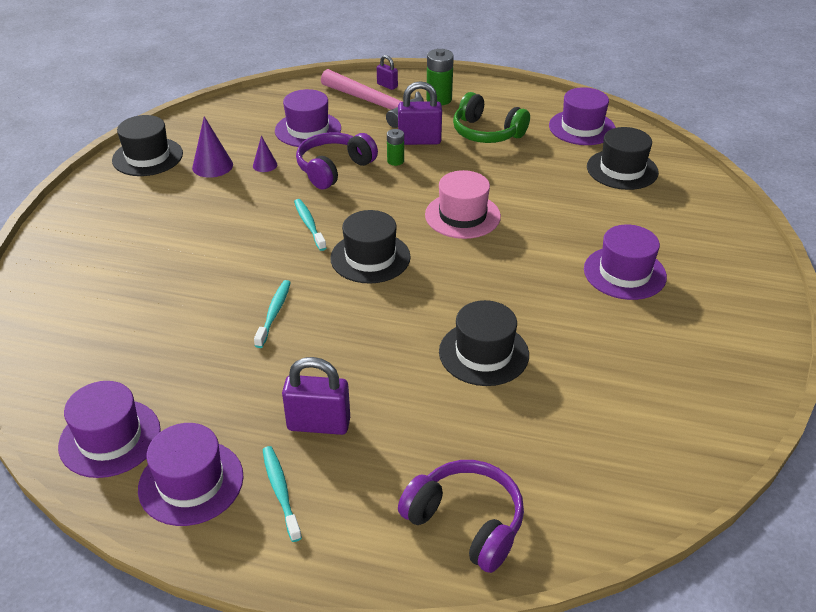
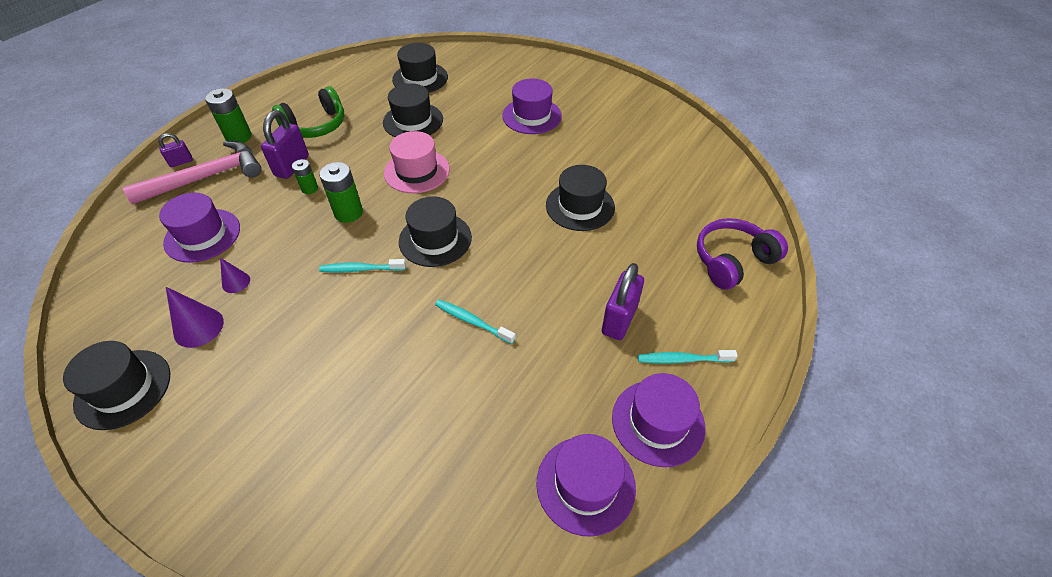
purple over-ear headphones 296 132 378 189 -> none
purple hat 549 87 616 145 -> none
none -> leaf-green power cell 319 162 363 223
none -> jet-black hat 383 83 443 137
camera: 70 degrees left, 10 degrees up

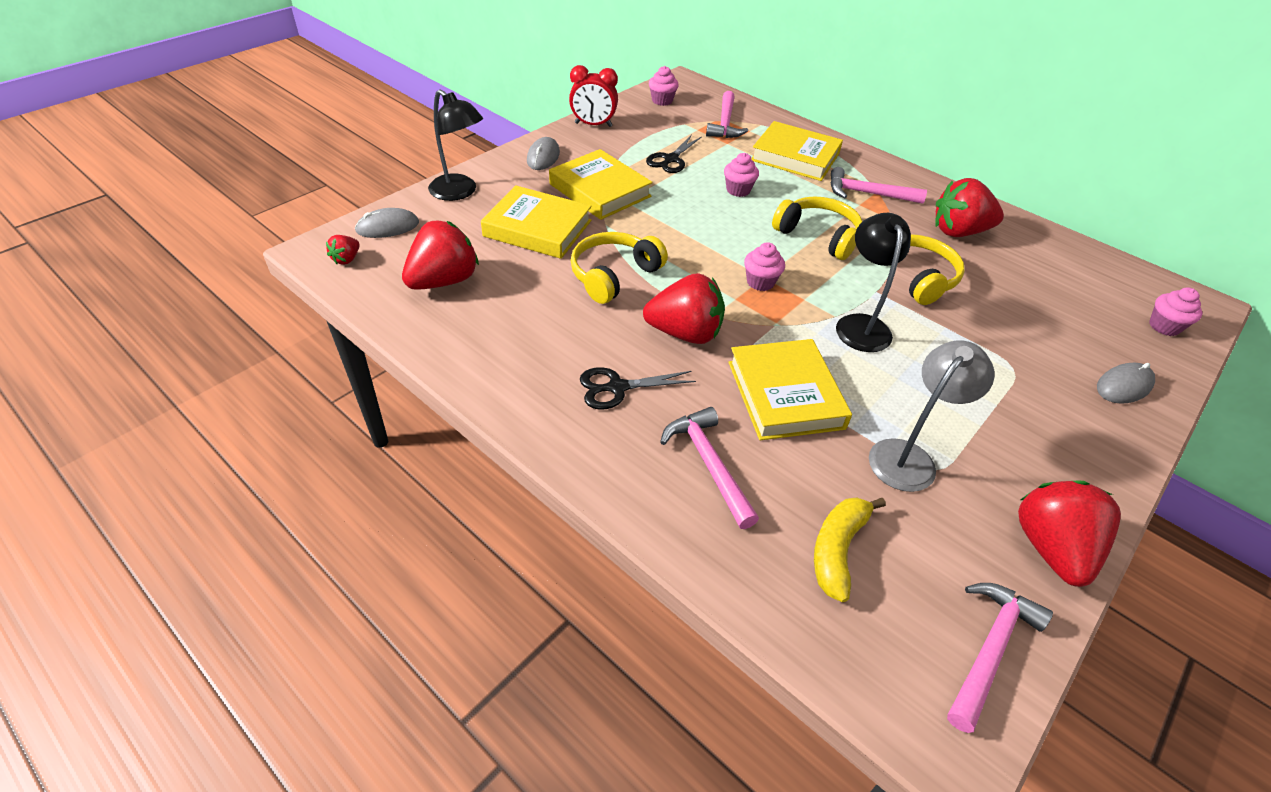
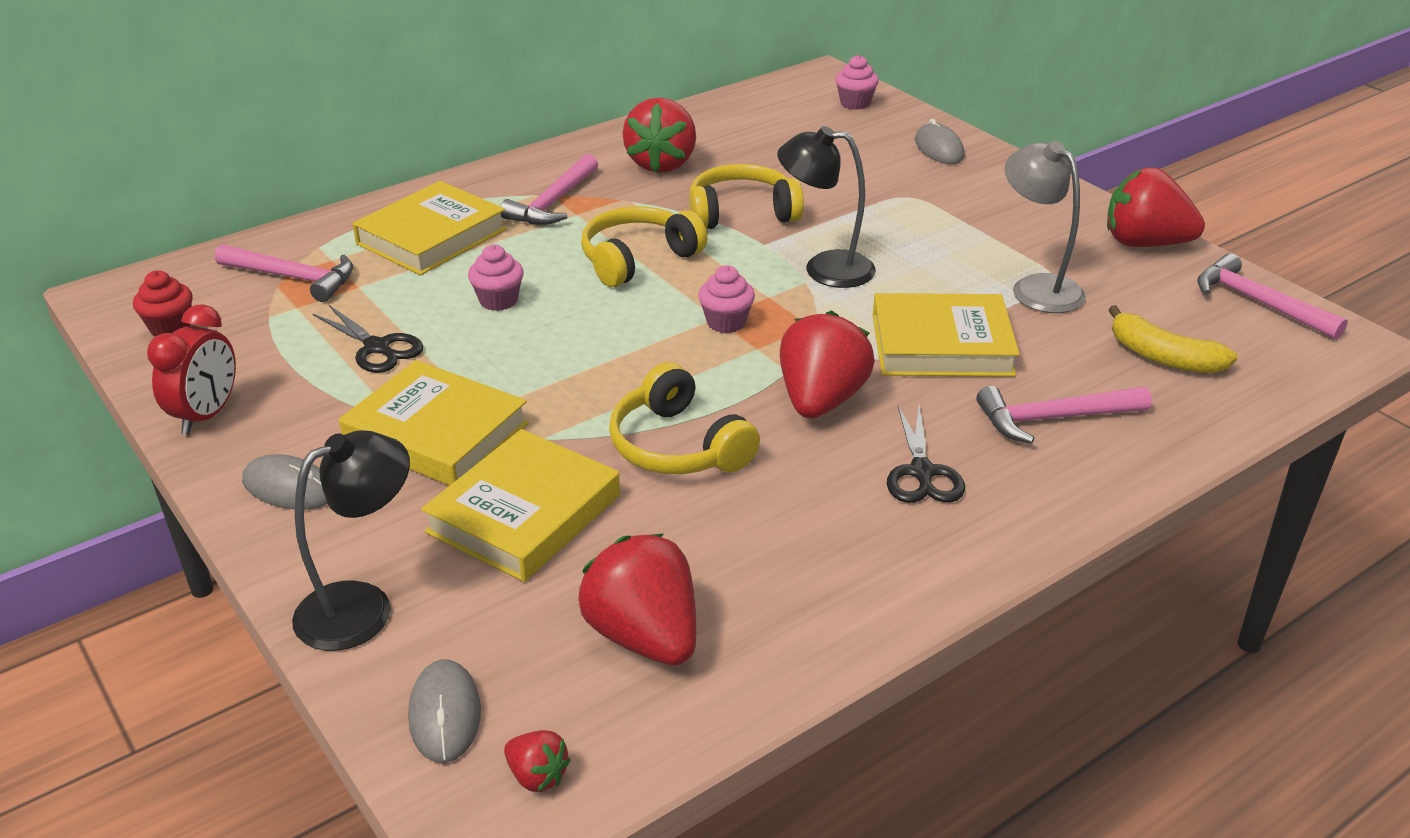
bright yellow hardback 549 149 653 220 -> bright yellow hardback 339 360 529 486, 60 degrees clockwise
pink fairy cake 649 66 679 106 -> scarlet fairy cake 133 270 193 336
camera: 75 degrees left, 10 degrees down

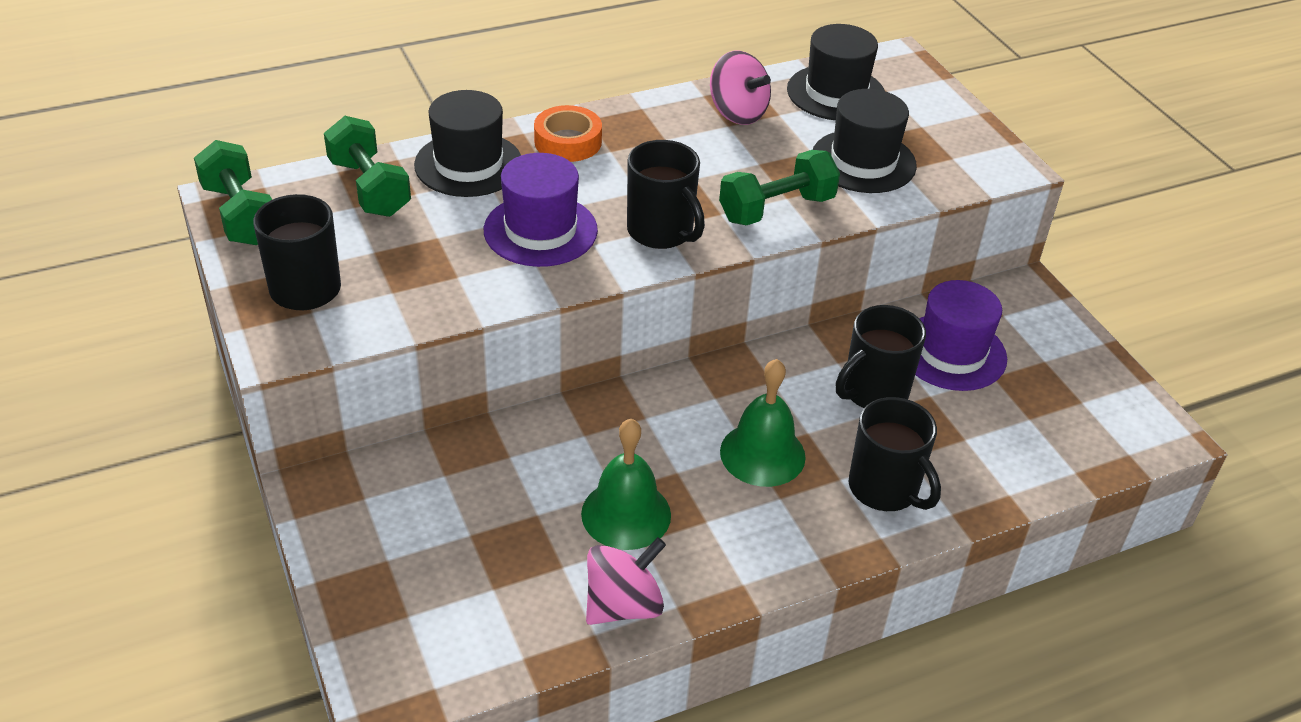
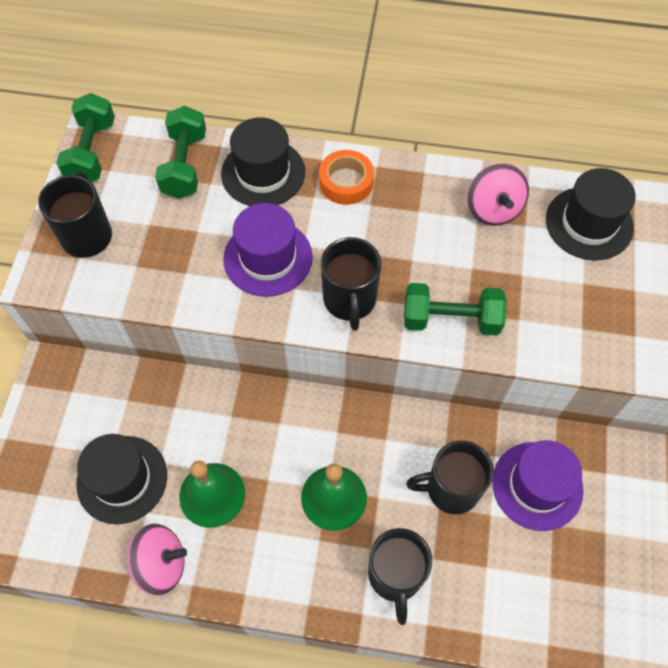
jet-black hat 812 89 917 193 -> jet-black hat 76 434 167 524, shifted
camera: 35 degrees right, 20 degrees up

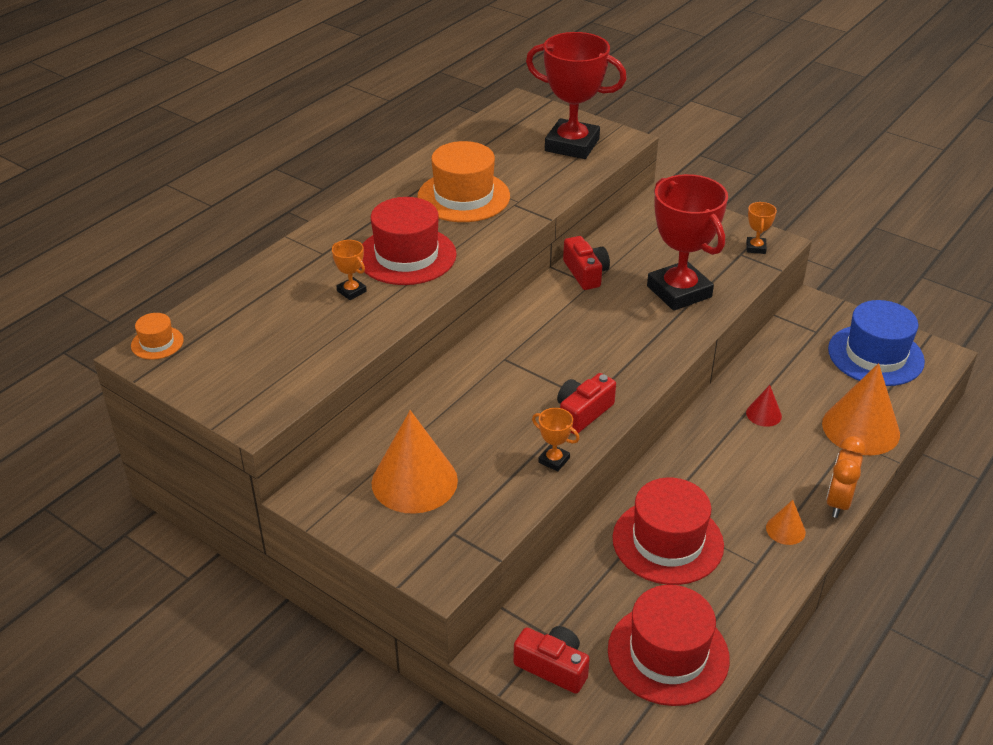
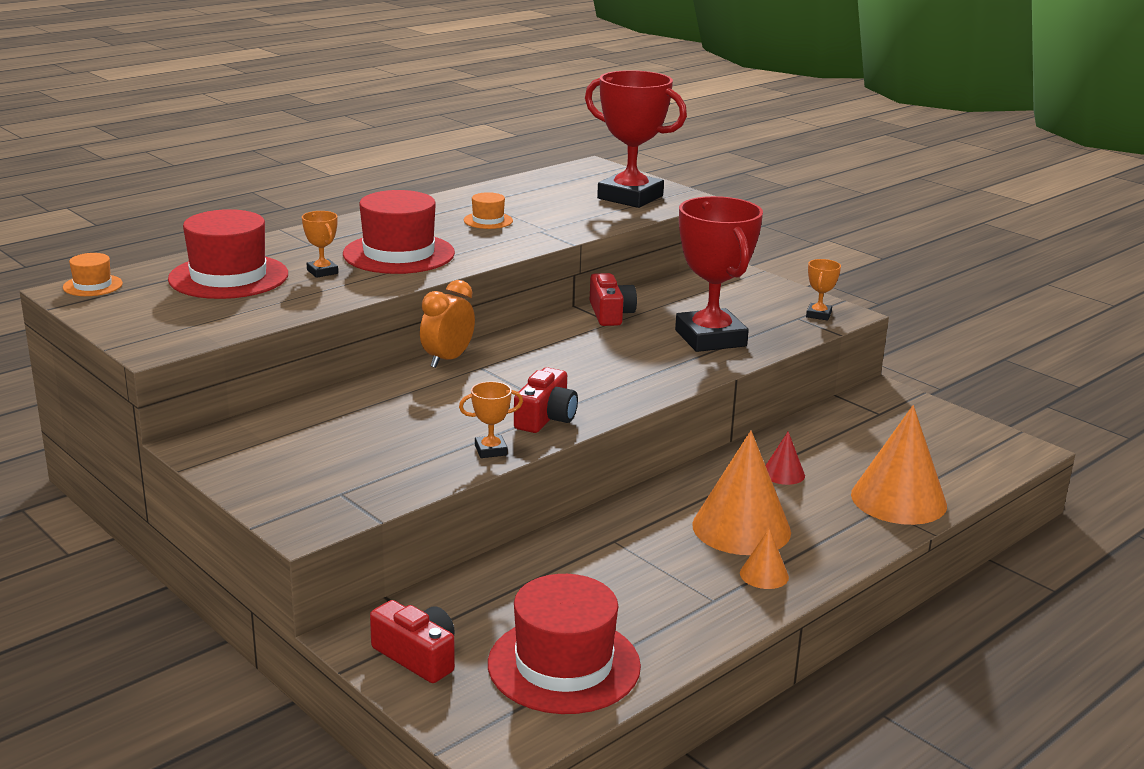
orange cone shape 372 410 458 514 -> orange cone shape 692 431 791 555, shifted
orange hat 417 141 510 222 -> orange hat 464 192 513 229, x0.48
orange prize cup 532 408 580 471 -> orange prize cup 459 381 523 458, 60 degrees counterclockwise
scarlet compact camera 557 373 616 434 -> scarlet compact camera 514 367 578 433, 150 degrees clockwise
scarlet hat 612 478 724 585 -> scarlet hat 168 209 288 299, shifted
orange bedside clock 826 436 866 518 -> orange bedside clock 420 280 475 368, shifted
cobalt hat 828 300 925 386 -> none
camera: 10 degrees right, 15 degrees down

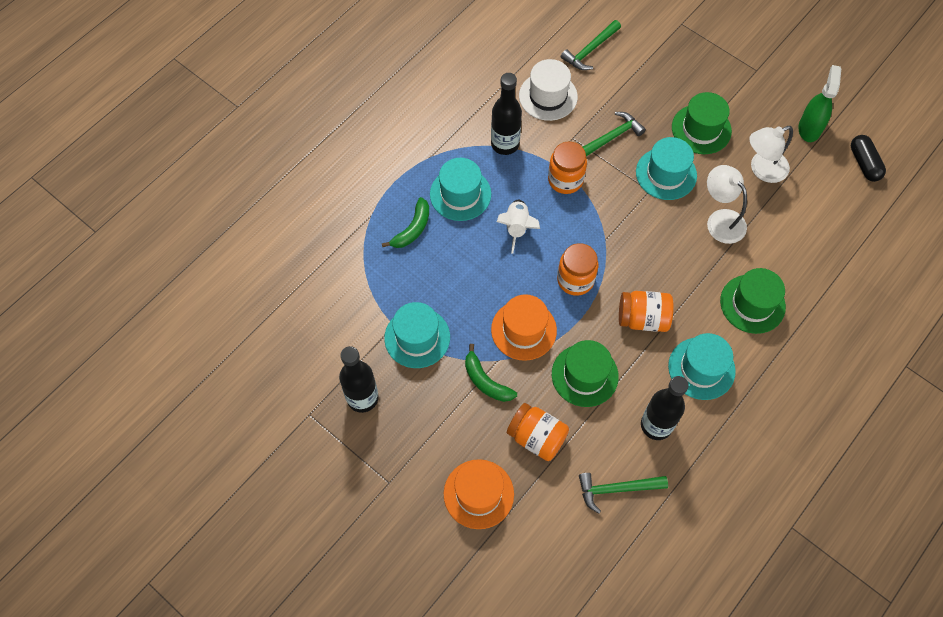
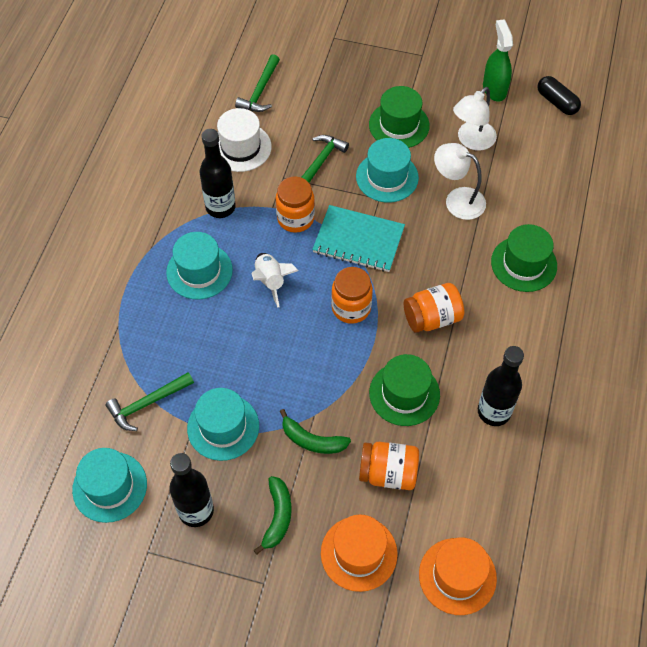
leaf-green banana 382 197 429 248 -> leaf-green banana 253 476 292 555, shifted
orange hat 491 294 557 361 -> orange hat 419 537 497 615, shifted
leaf-green carpenter's hammer 579 473 668 513 -> leaf-green carpenter's hammer 105 372 194 431, shifted
teal hat 668 333 736 400 -> teal hat 72 448 147 523, shifted
none -> teal notebook 312 205 405 272
camera: 25 degrees left, 5 degrees down

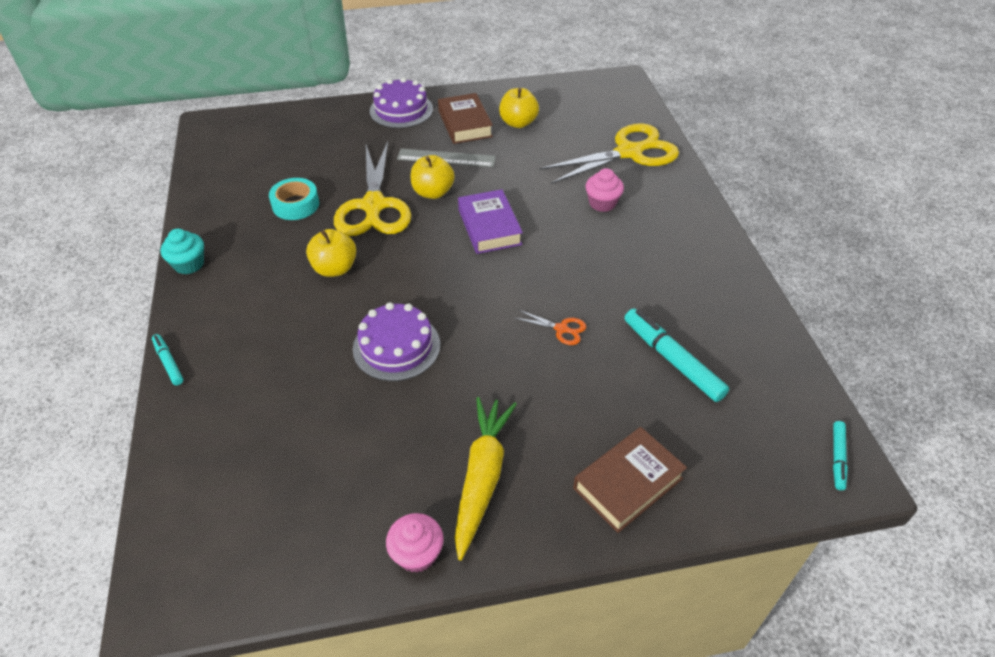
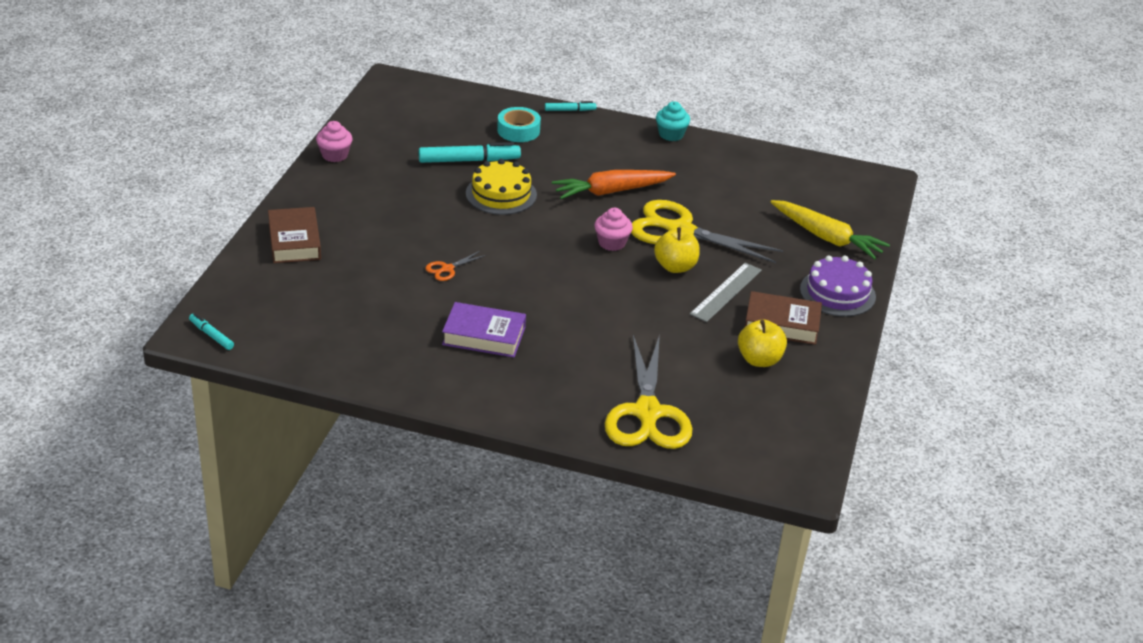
teal sticky tape 269 178 319 220 -> teal sticky tape 497 107 541 142, shifted
bright yellow toy apple 306 229 356 277 -> orange root vegetable 552 170 676 199
purple gateau 353 302 440 381 -> bright yellow gateau 466 159 537 215
bright yellow root vegetable 455 397 517 560 -> bright yellow root vegetable 770 200 890 260, shifted
purple hardback 458 189 523 254 -> purple hardback 442 302 526 357, shifted
pink fairy cake 586 168 624 212 -> pink fairy cake 594 208 633 251, shifted
teal felt pen 624 308 729 402 -> teal felt pen 419 142 521 163, shifted
camera: 115 degrees right, 10 degrees down

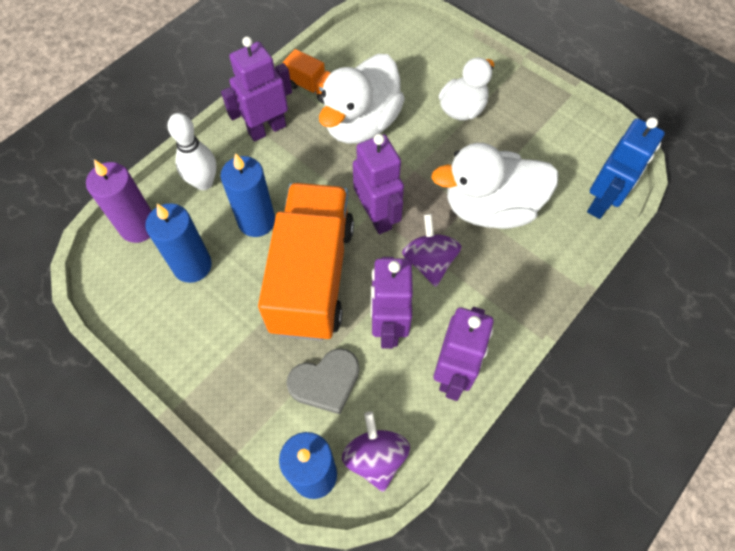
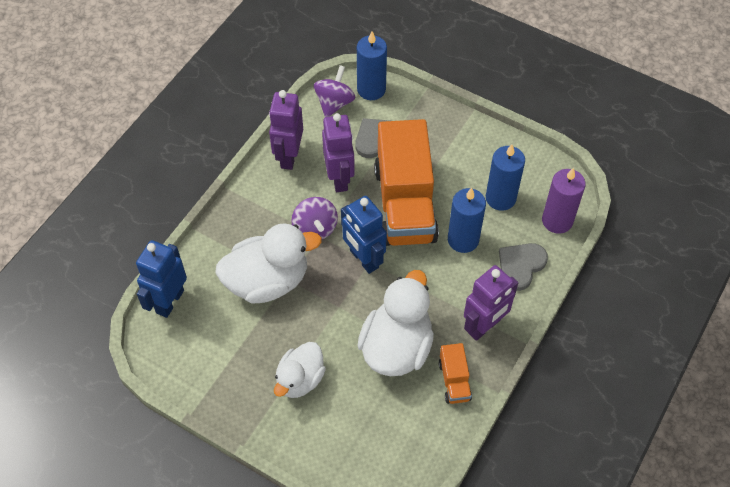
white skittle 168 113 216 190 -> ash-grey heart shape 499 243 548 291
orange lorry 283 49 331 104 -> orange lorry 438 343 472 404, 120 degrees counterclockwise
purple whirligig 342 411 410 492 -> purple whirligig 314 65 355 117, 135 degrees counterclockwise
purple robot 353 134 404 234 -> cobalt robot 341 196 387 274
camera: 170 degrees right, 5 degrees down

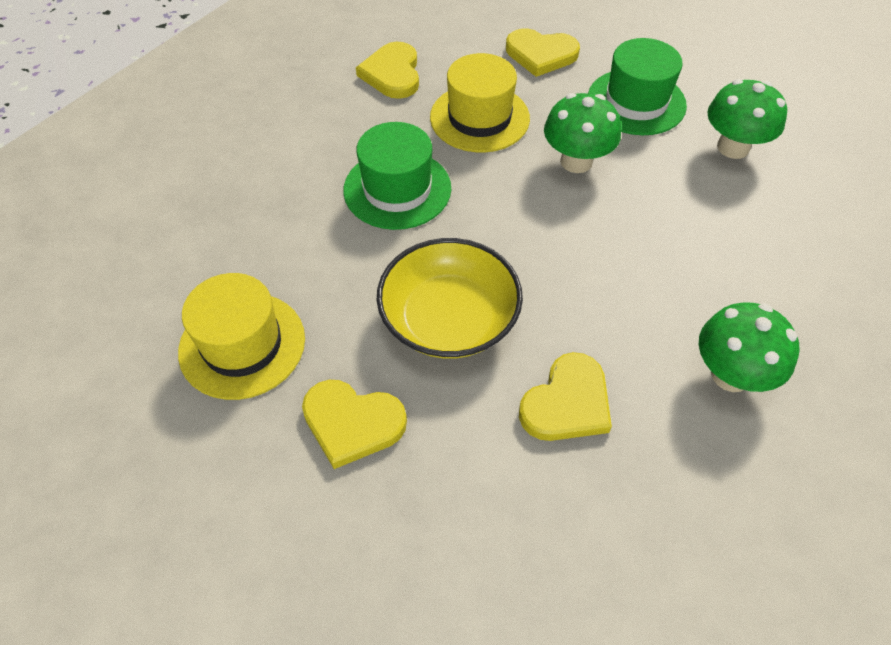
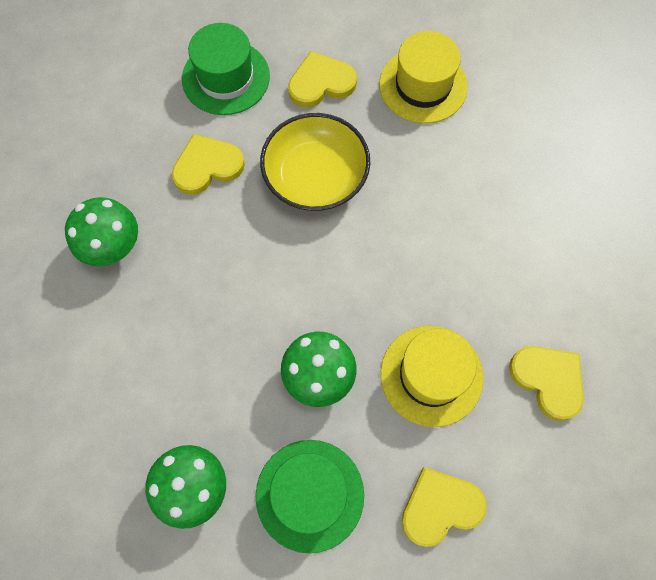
leaf-green hat 343 122 451 230 -> leaf-green hat 182 23 270 115, shifted
bright yellow heart shape 519 352 612 441 -> bright yellow heart shape 172 134 245 195, 60 degrees clockwise
camera: 145 degrees right, 15 degrees up

